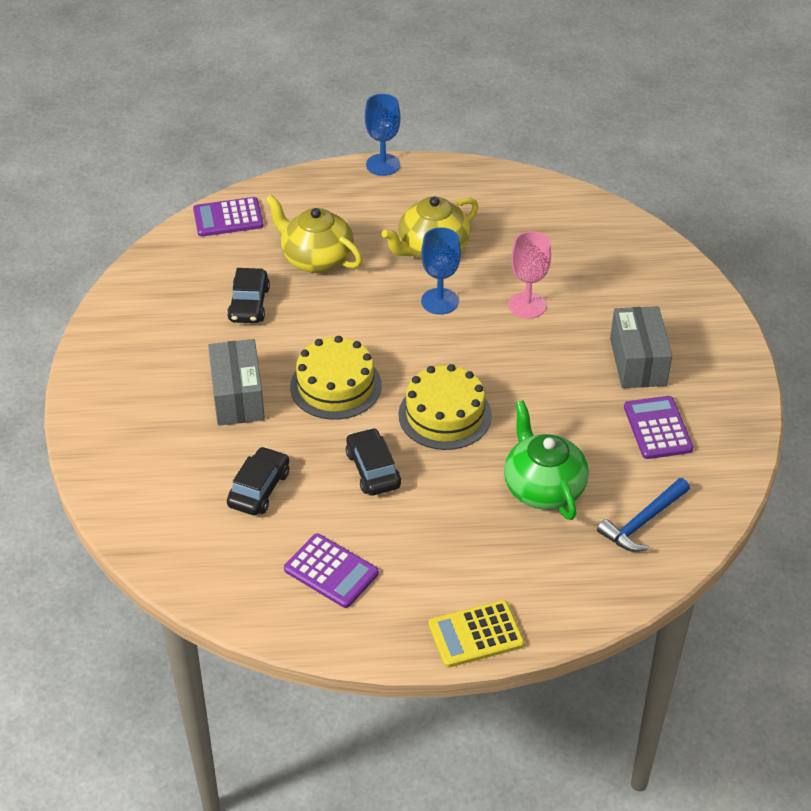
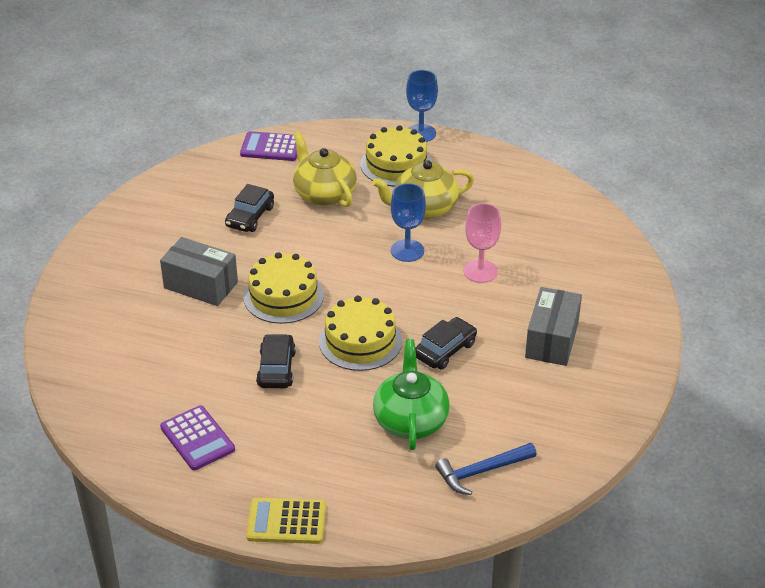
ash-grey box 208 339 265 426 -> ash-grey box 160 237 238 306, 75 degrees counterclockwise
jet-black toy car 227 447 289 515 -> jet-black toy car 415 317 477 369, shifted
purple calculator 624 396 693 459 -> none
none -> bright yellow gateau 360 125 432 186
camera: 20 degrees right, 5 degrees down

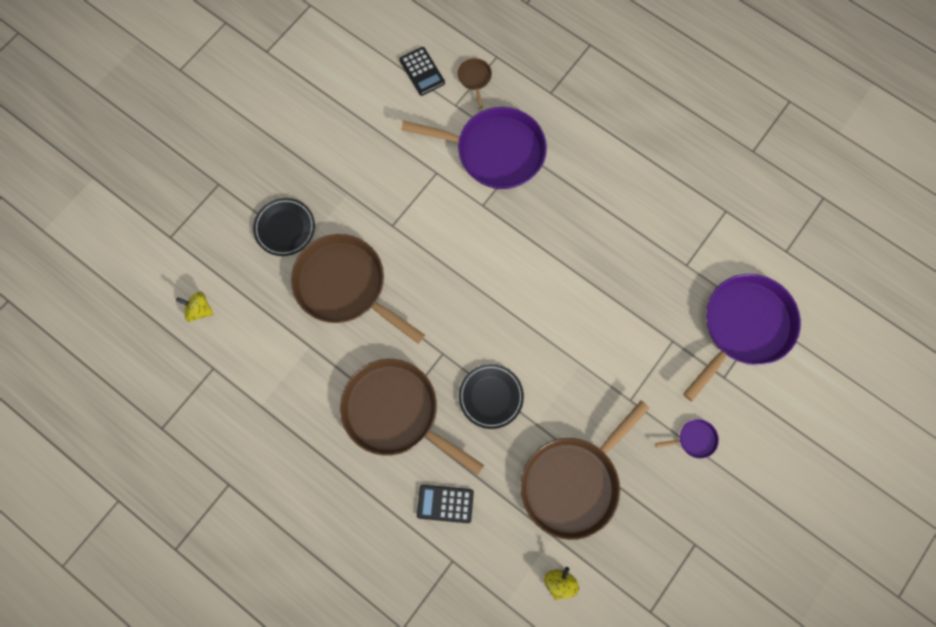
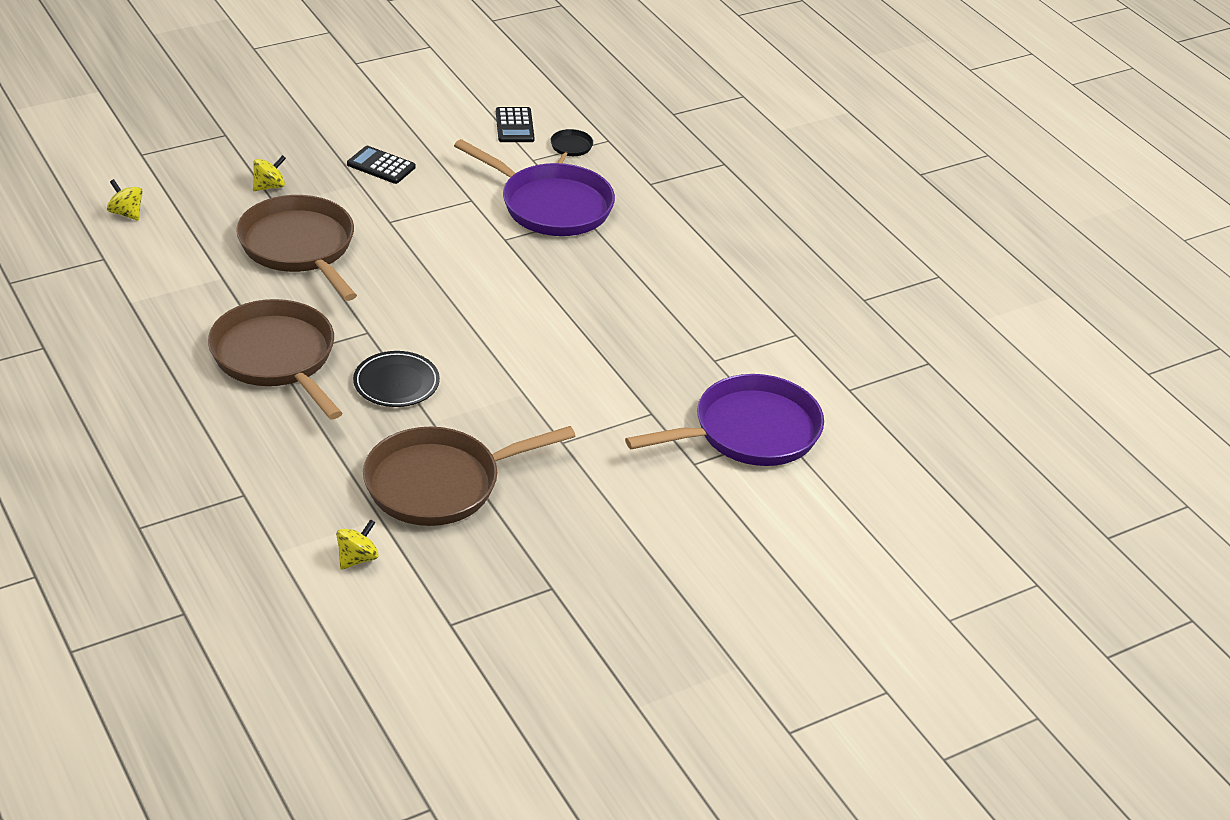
jet-black plate 253 198 315 256 -> bright yellow whirligig 253 155 286 191
jet-black calculator 417 485 474 523 -> jet-black calculator 347 146 416 184, shifted
russet pan 457 58 492 108 -> jet-black pan 550 129 593 163
purple pan 655 419 719 459 -> none
camera: 20 degrees right, 35 degrees down

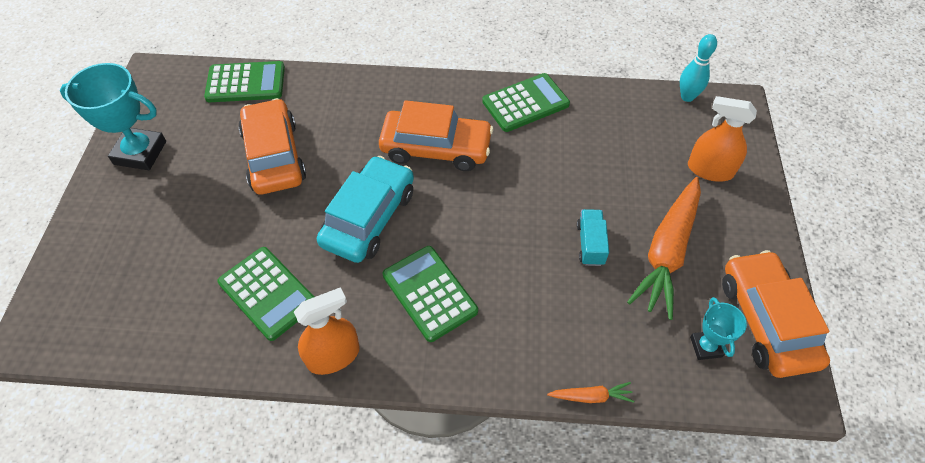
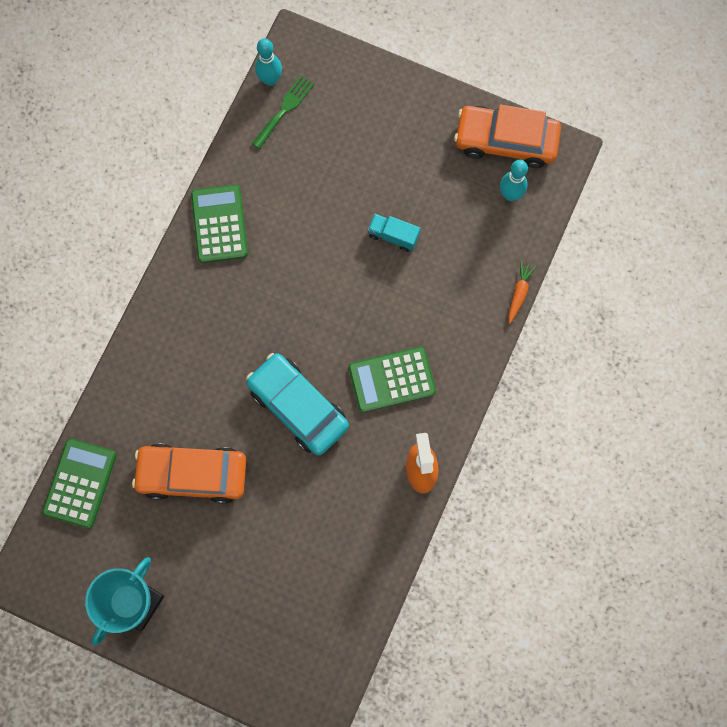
leaf-green calculator 217 247 314 341 -> none
orange toy car 379 100 494 171 -> none
orange root vegetable 627 177 701 320 -> none
orange spray cleaner 688 96 757 182 -> none
teal prize cup 690 297 747 360 -> teal skittle 500 160 528 201
none -> leaf-green fork 252 76 314 149
camera: 70 degrees left, 20 degrees up

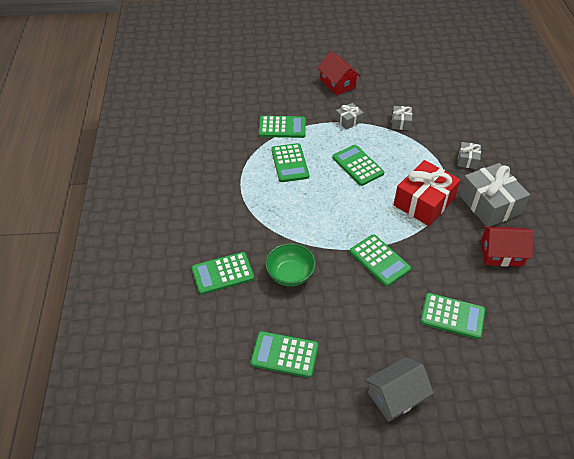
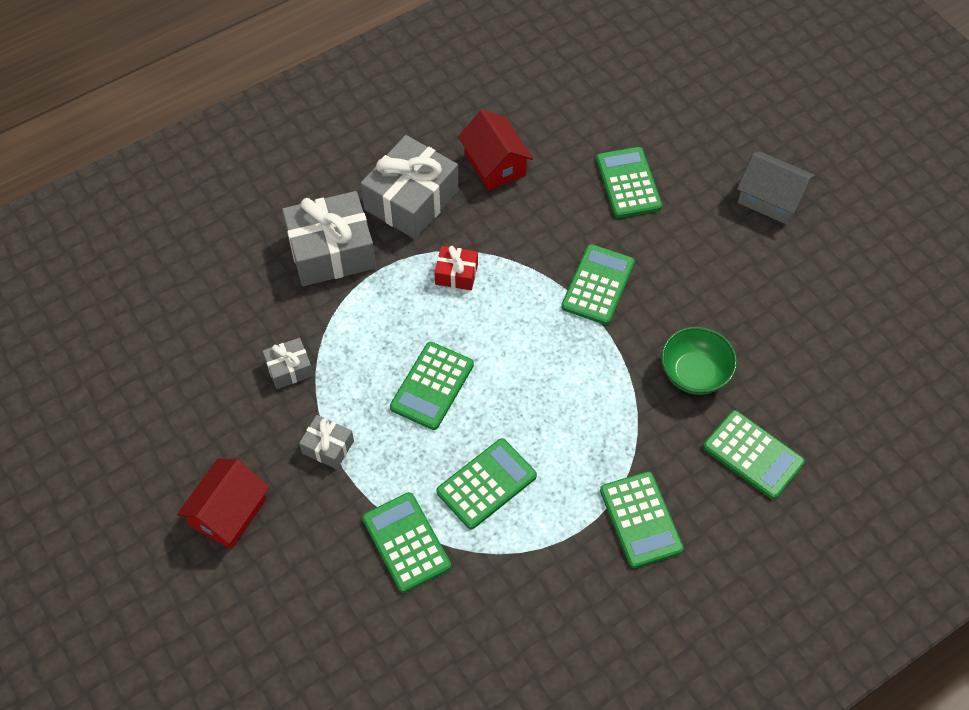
leaf-green calculator 250 331 318 378 -> leaf-green calculator 600 471 684 568, shifted
scarlet wrapped gift 394 160 461 226 -> scarlet wrapped gift 434 246 478 290, x0.49
ash-grey wrapped gift 457 142 481 169 -> ash-grey wrapped gift 282 191 376 286, x2.04
camera: 120 degrees left, 10 degrees up

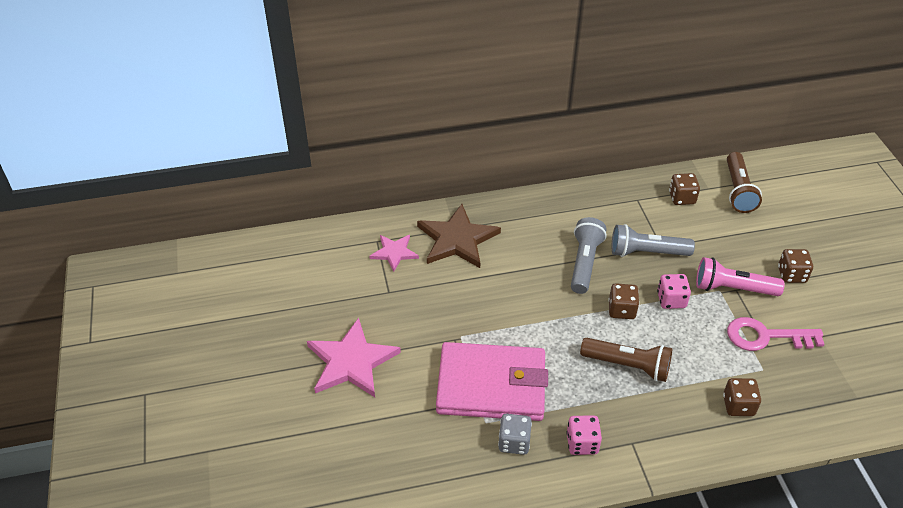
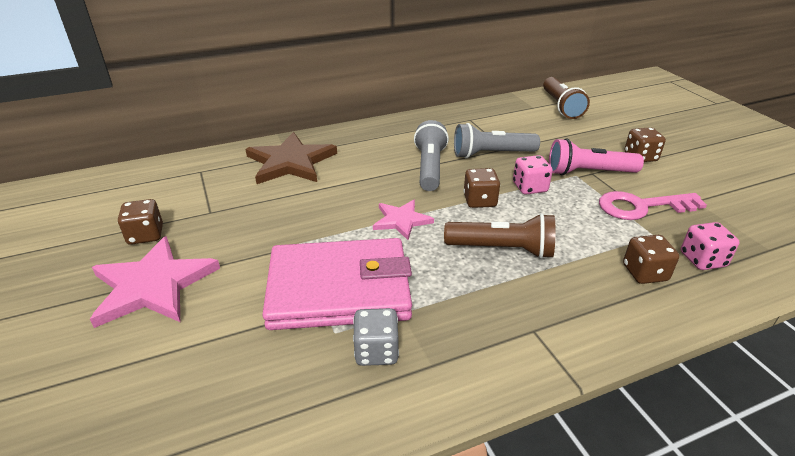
pink five-pointed star 369 235 419 272 -> pink five-pointed star 373 200 434 240, shifted
pink die 566 415 602 455 -> pink die 681 222 740 270, shifted
russet die 669 173 700 205 -> russet die 118 199 163 245, shifted
camera: 10 degrees left, 10 degrees down

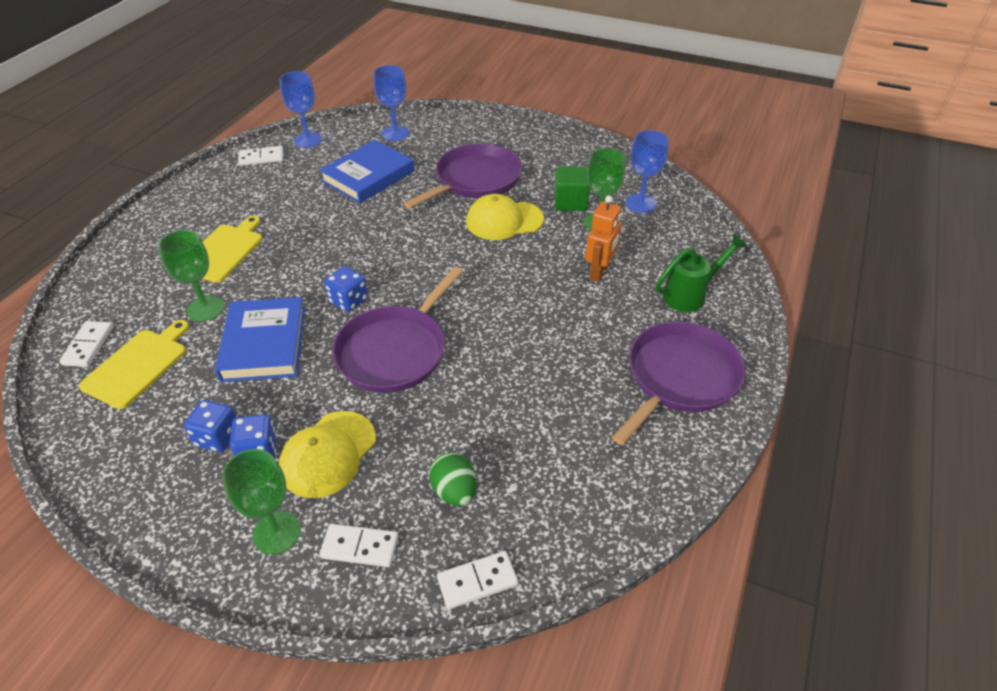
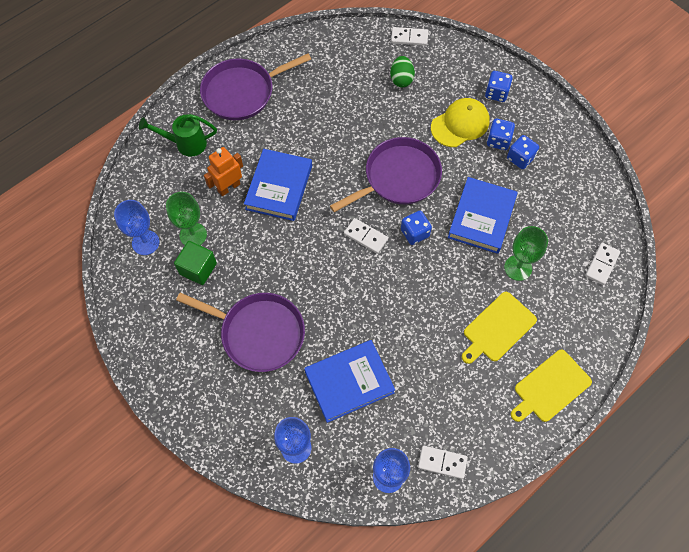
bright yellow chopping board 79 320 189 409 -> bright yellow chopping board 511 350 592 422, shifted
leaf-green chalice 222 449 301 554 -> cobalt die 485 71 513 102
white domino piece 319 524 398 567 -> white domino piece 344 218 388 254, shifted
purple pan 404 143 522 209 -> purple pan 176 293 305 372, 135 degrees counterclockwise
bright yellow baseball cap 466 194 544 240 -> none
none -> cobalt hardback 244 149 312 221
camera: 155 degrees left, 20 degrees up

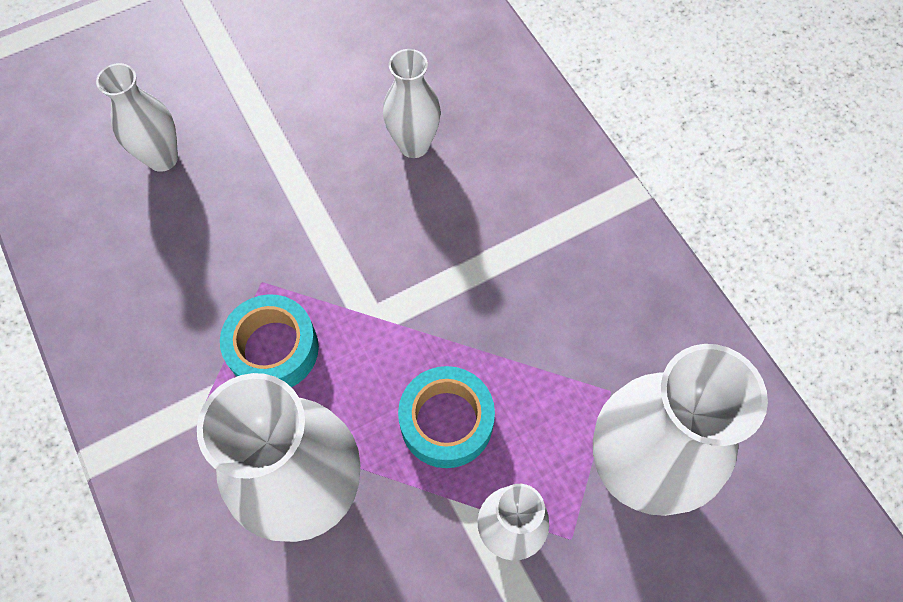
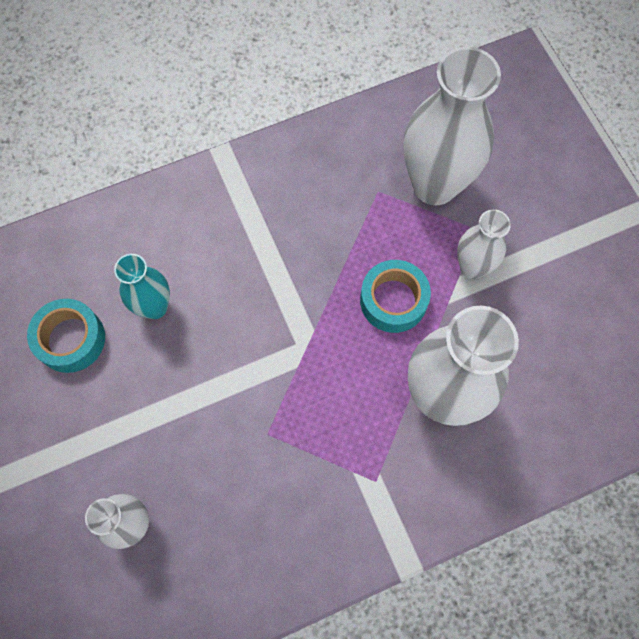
teal sticky tape 220 294 319 387 -> teal sticky tape 27 299 105 373, shifted
white tall vase 383 49 441 158 -> teal tall vase 114 254 170 319
camera: 85 degrees left, 5 degrees up

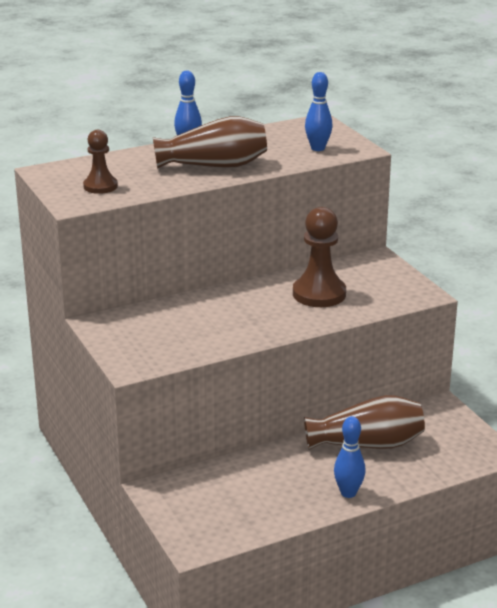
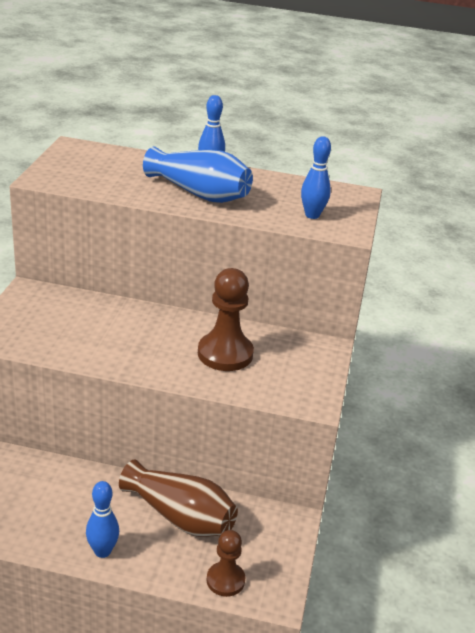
russet pawn 83 130 118 194 -> russet pawn 206 530 245 597, shifted
russet tall vase 153 116 267 169 -> cobalt tall vase 143 147 253 203
camera: 35 degrees right, 5 degrees up

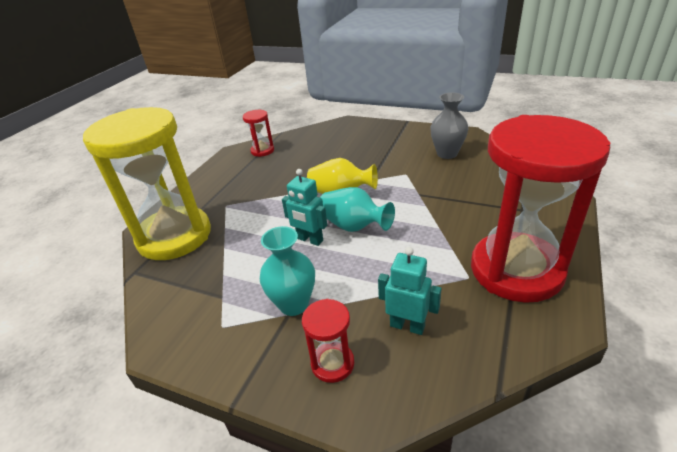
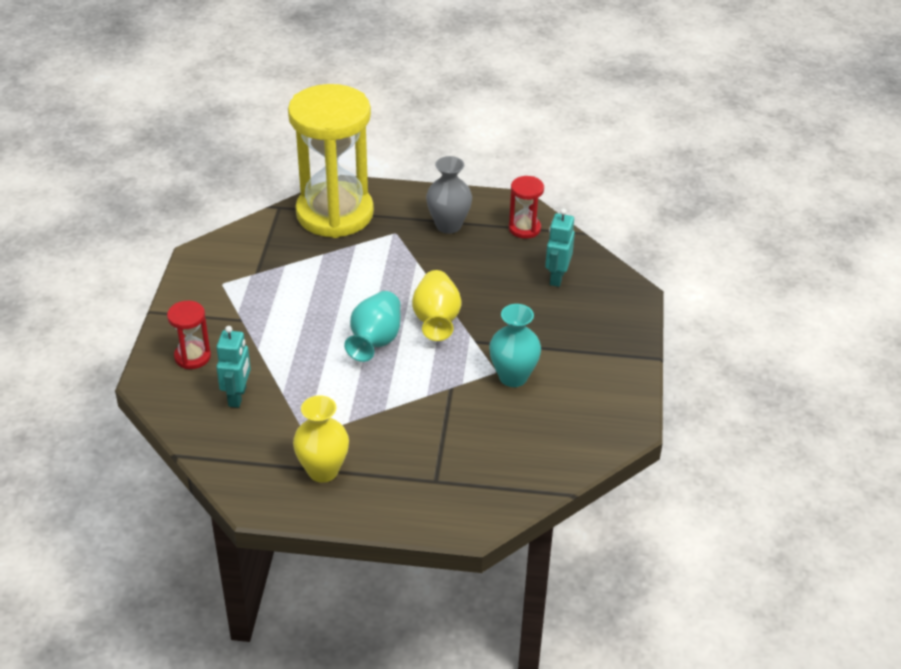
teal tall vase 260 226 315 316 -> teal tall vase 489 304 541 387, shifted
teal robot 282 169 327 246 -> teal robot 545 208 575 287, shifted
ash-grey tall vase 430 92 469 159 -> ash-grey tall vase 426 156 472 234, shifted
scarlet sand timer 471 115 610 303 -> bright yellow tall vase 293 395 349 483
camera: 70 degrees right, 5 degrees up

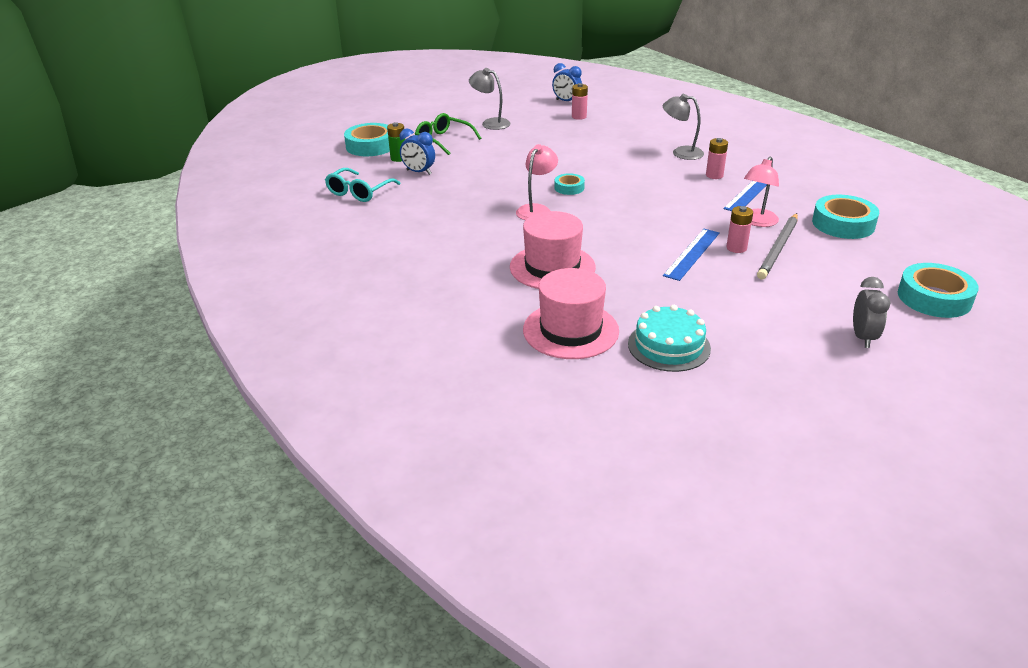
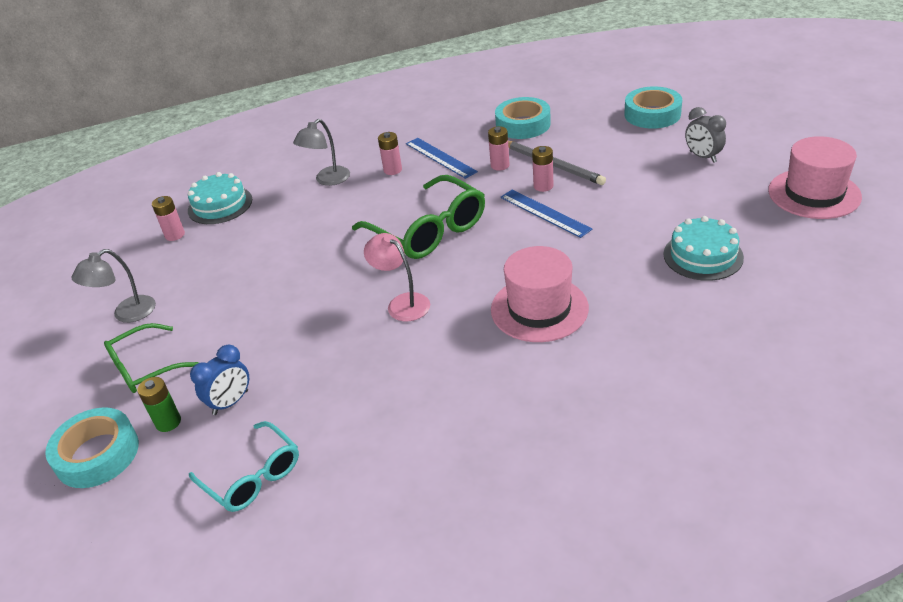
pink hat 523 268 619 359 -> pink hat 768 136 862 219, shifted
cobalt bedside clock 552 63 582 101 -> none
teal sticky tape 554 173 585 195 -> none
pink reading lamp 744 156 779 227 -> pink power cell 488 126 510 171
ash-grey bedside clock 853 277 890 348 -> ash-grey bedside clock 685 107 726 163, 150 degrees counterclockwise
none -> teal gateau 188 172 252 224
none -> leaf-green glasses 352 175 485 259
camera: 70 degrees left, 5 degrees up

